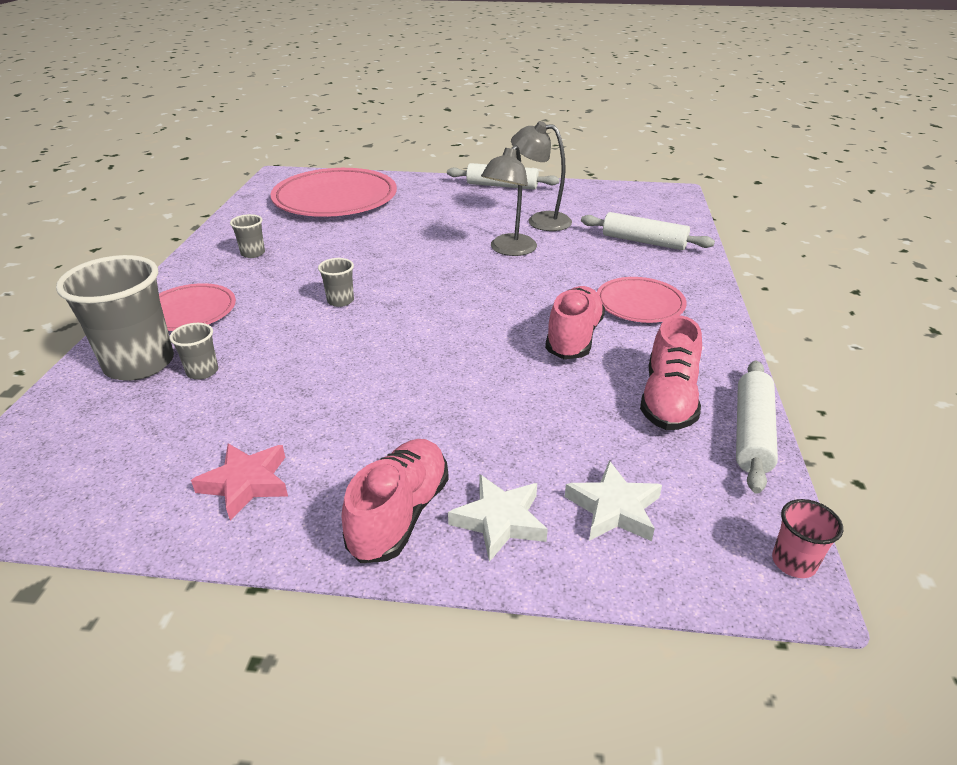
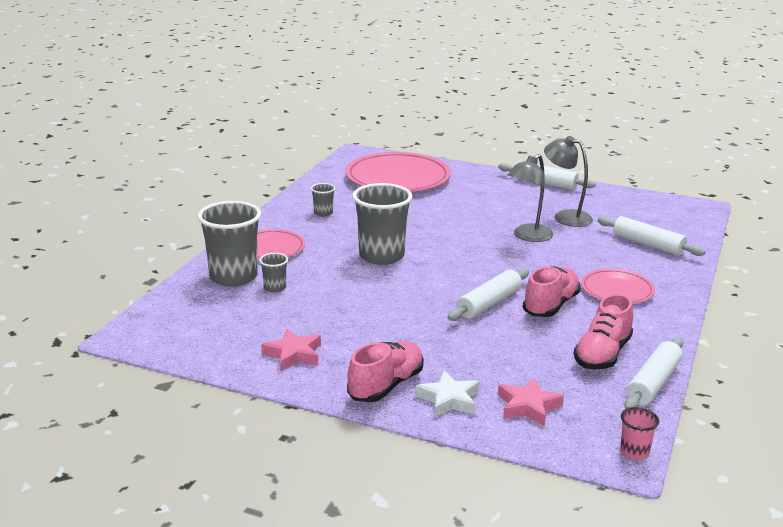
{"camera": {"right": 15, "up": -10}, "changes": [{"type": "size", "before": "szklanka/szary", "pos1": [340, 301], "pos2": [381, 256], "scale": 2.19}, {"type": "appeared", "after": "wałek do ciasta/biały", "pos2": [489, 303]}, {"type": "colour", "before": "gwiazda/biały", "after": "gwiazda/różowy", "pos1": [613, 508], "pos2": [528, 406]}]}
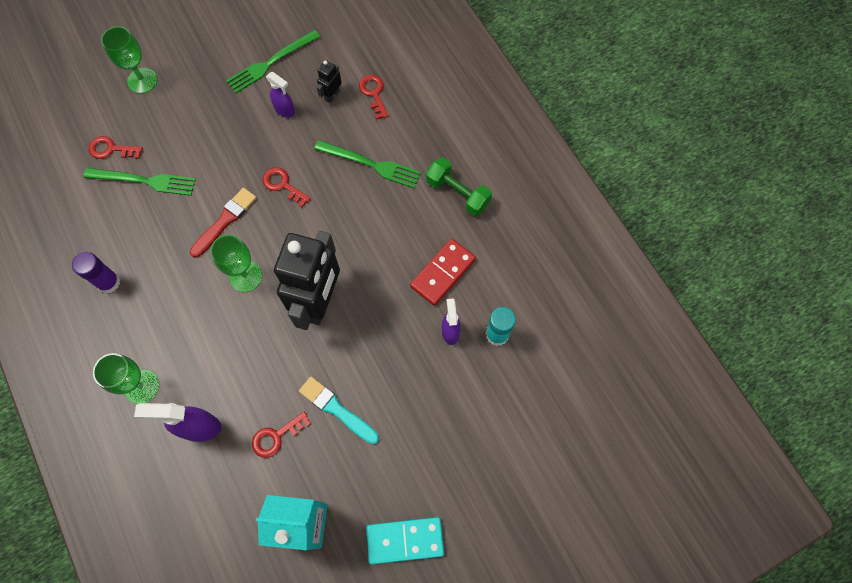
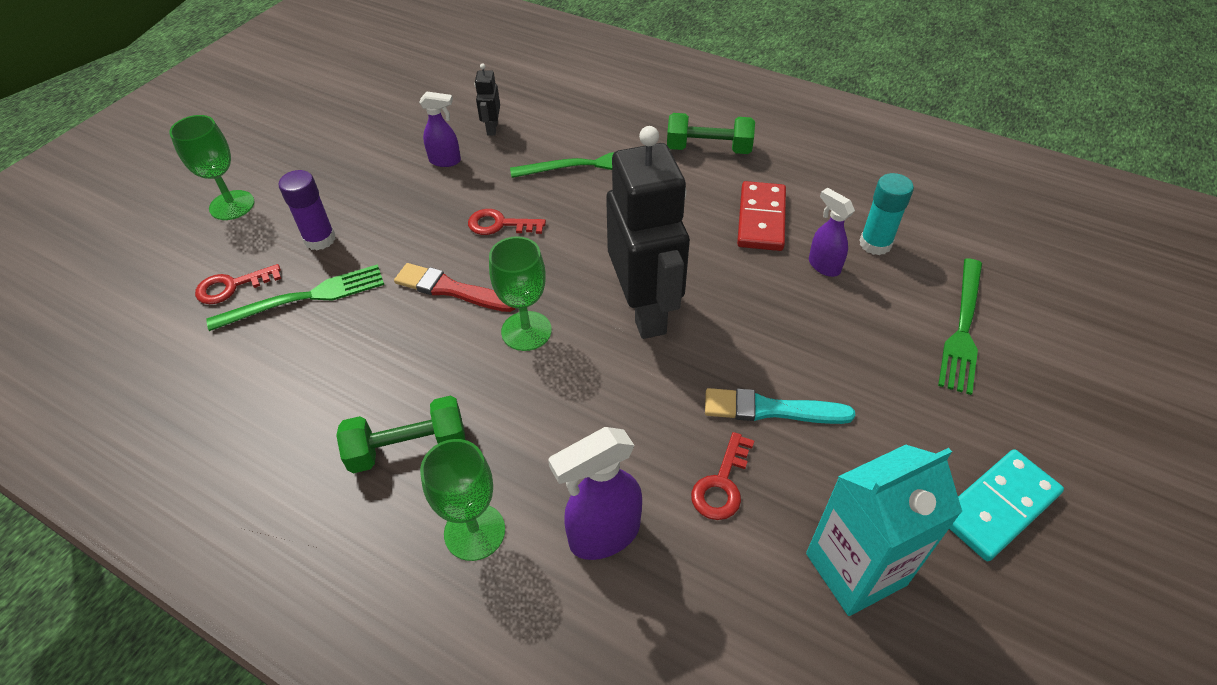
{"camera": {"right": -30, "up": -20}, "changes": [{"type": "relocated", "before": "klej w sztyfcie/fioletowy", "pos1": [109, 282], "pos2": [320, 239]}, {"type": "appeared", "after": "hantel/zielony", "pos2": [408, 448]}, {"type": "spun", "before": "pędzel/czerwony", "pos1": [224, 221], "pos2": [452, 289], "turn": -75}, {"type": "relocated", "before": "widelec/zielony", "pos1": [271, 63], "pos2": [962, 328]}, {"type": "missing", "before": "klucz/czerwony", "pos1": [374, 93]}]}
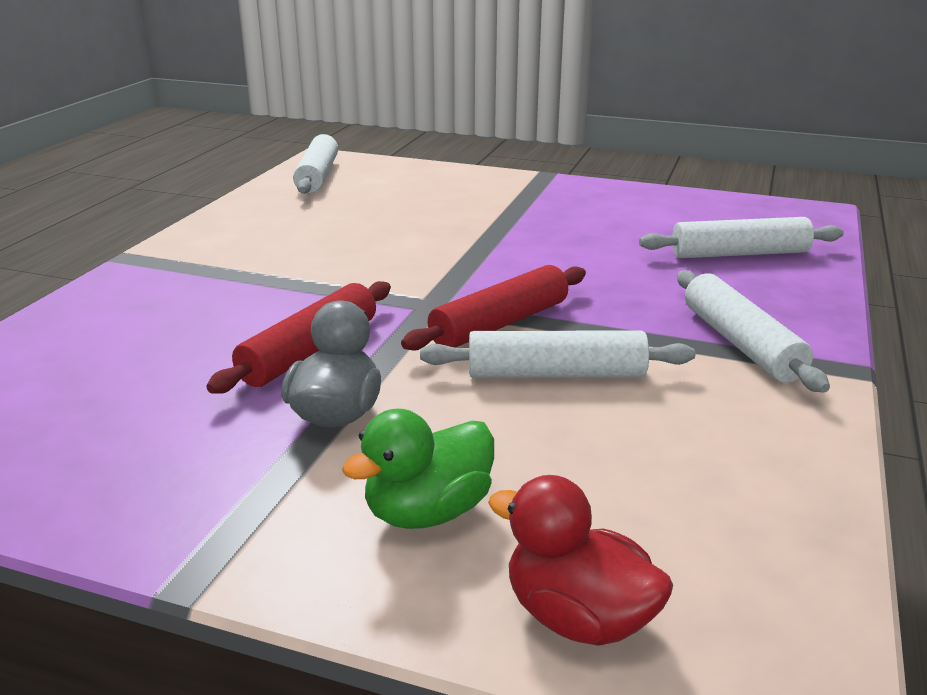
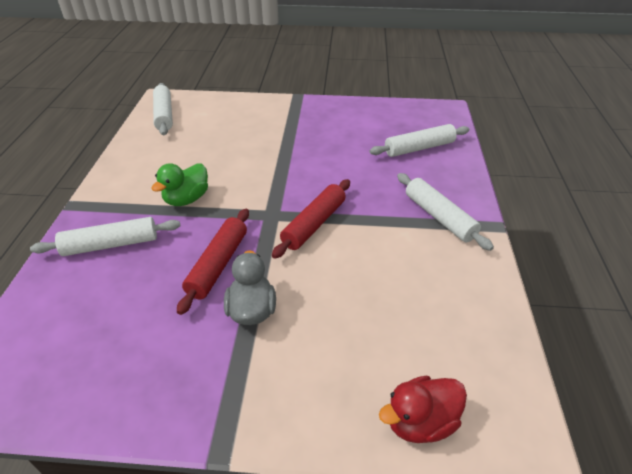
{"camera": {"right": -15, "up": 15}, "changes": [{"type": "relocated", "before": "wałek do ciasta/biały", "pos1": [556, 374], "pos2": [111, 244]}, {"type": "relocated", "before": "kaczka/zielony", "pos1": [428, 512], "pos2": [187, 199]}, {"type": "spun", "before": "kaczka/czerwony", "pos1": [578, 618], "pos2": [420, 422], "turn": -45}]}
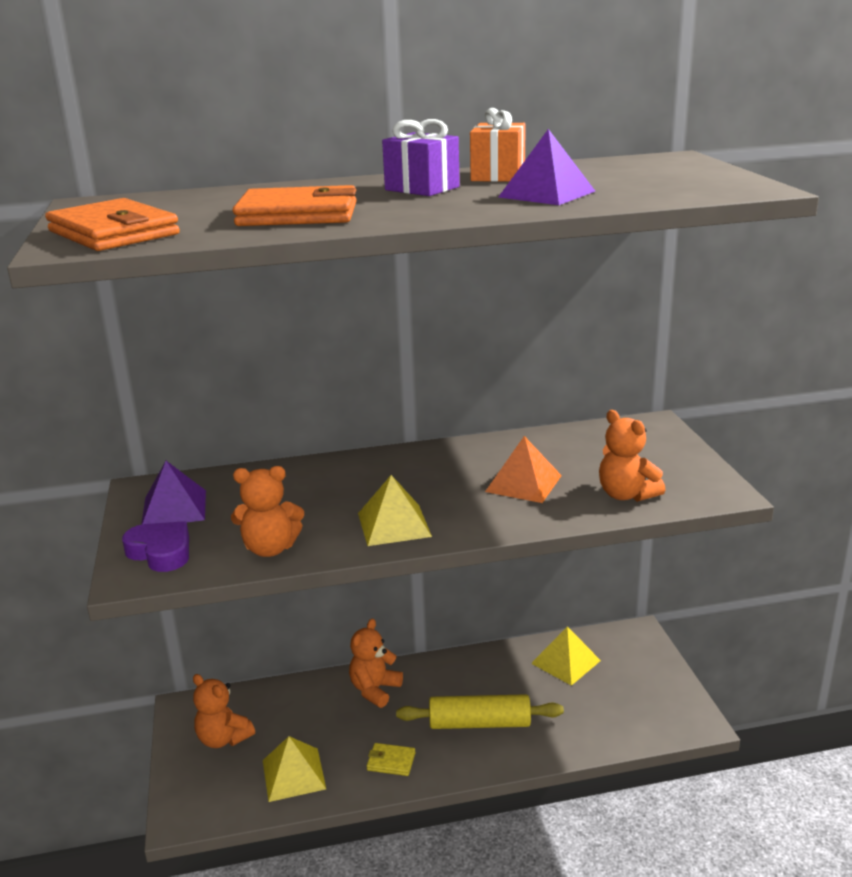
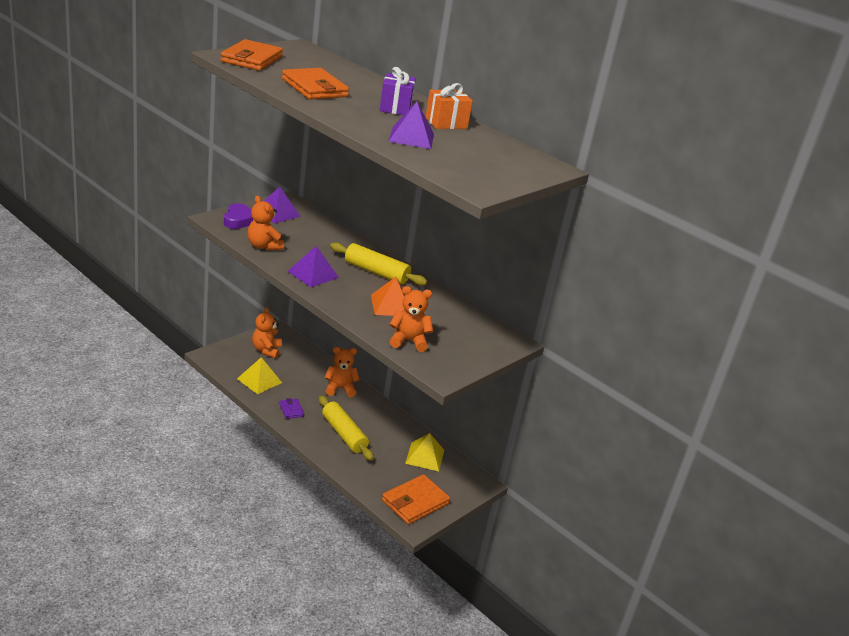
{"camera": {"right": 50, "up": 5}, "changes": [{"type": "colour", "before": "portfel/żółty", "after": "portfel/fioletowy", "pos1": [391, 762], "pos2": [291, 410]}, {"type": "colour", "before": "piramida/żółty", "after": "piramida/fioletowy", "pos1": [394, 524], "pos2": [313, 274]}, {"type": "appeared", "after": "wałek do ciasta/żółty", "pos2": [376, 272]}, {"type": "appeared", "after": "portfel/pomarańczowy", "pos2": [415, 502]}, {"type": "spun", "before": "miś/pomarańczowy", "pos1": [626, 495], "pos2": [409, 341], "turn": 75}]}
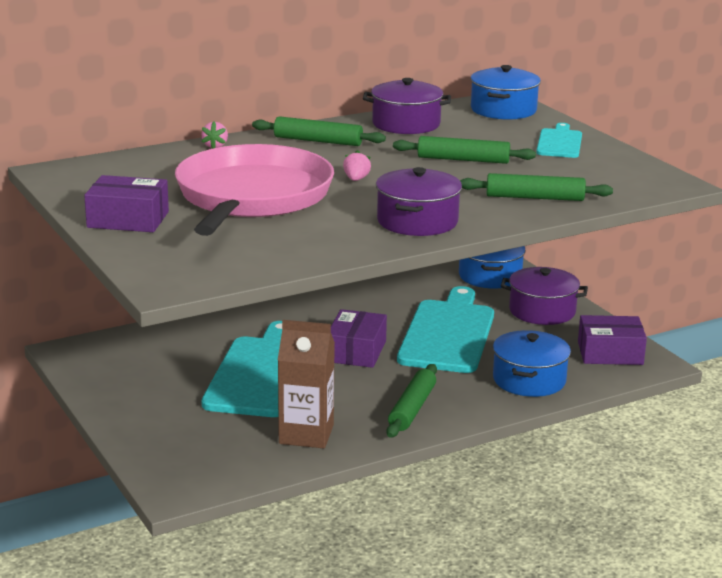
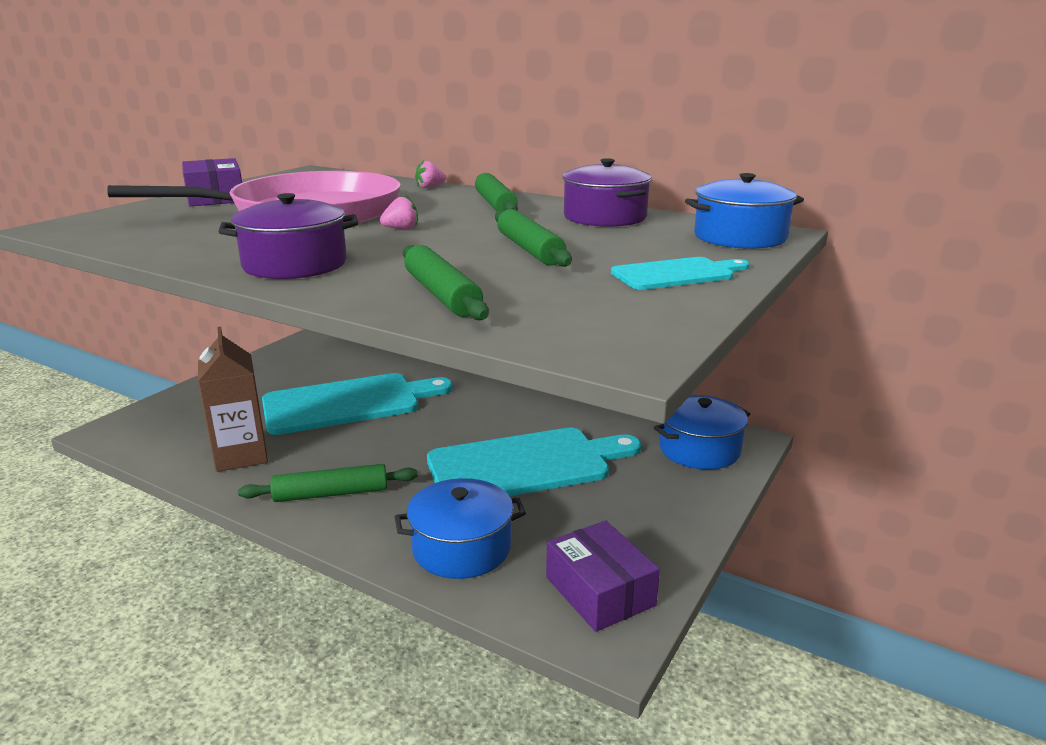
{"camera": {"right": 60, "up": 0}, "changes": [{"type": "missing", "before": "pudełko/fioletowy", "pos1": [356, 351]}, {"type": "missing", "before": "garnek/fioletowy", "pos1": [542, 311]}]}
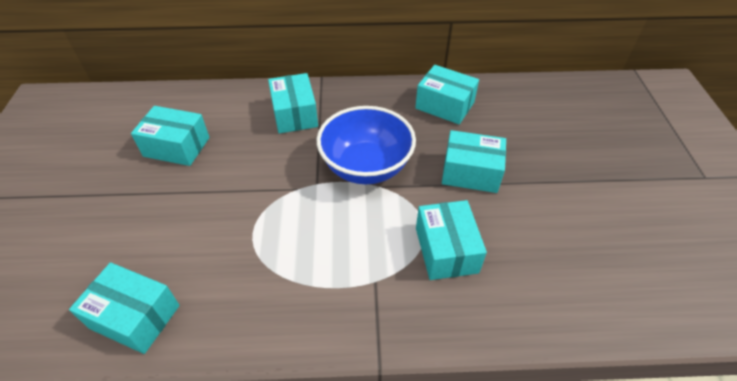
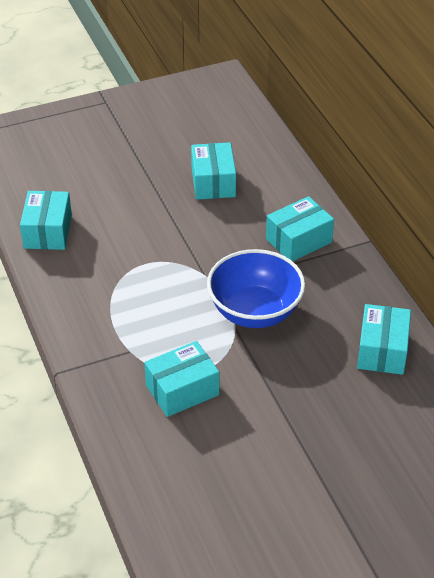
{"camera": {"right": 70, "up": -5}, "changes": [{"type": "missing", "before": "pudełko/turkusowy", "pos1": [470, 172]}]}
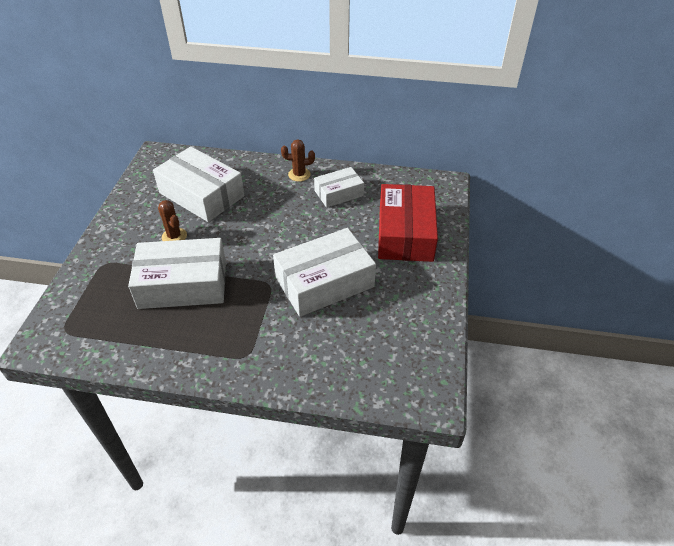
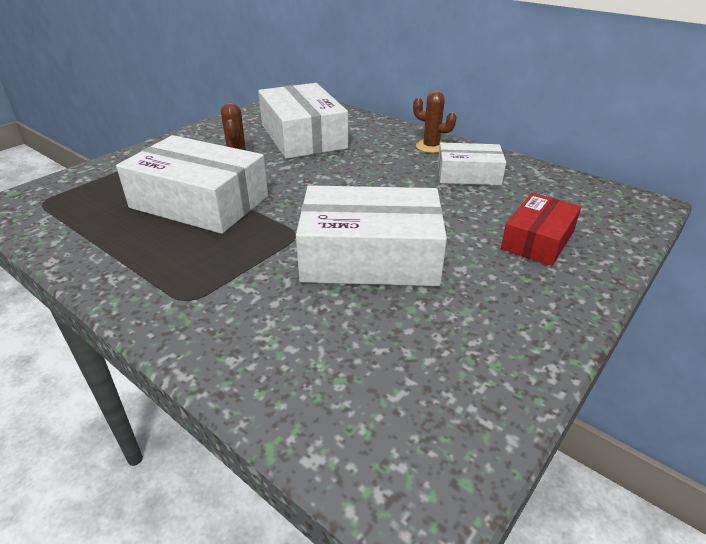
{"camera": {"right": 30, "up": -10}, "changes": [{"type": "size", "before": "pudełko/czerwony", "pos1": [405, 233], "pos2": [537, 240], "scale": 0.58}]}
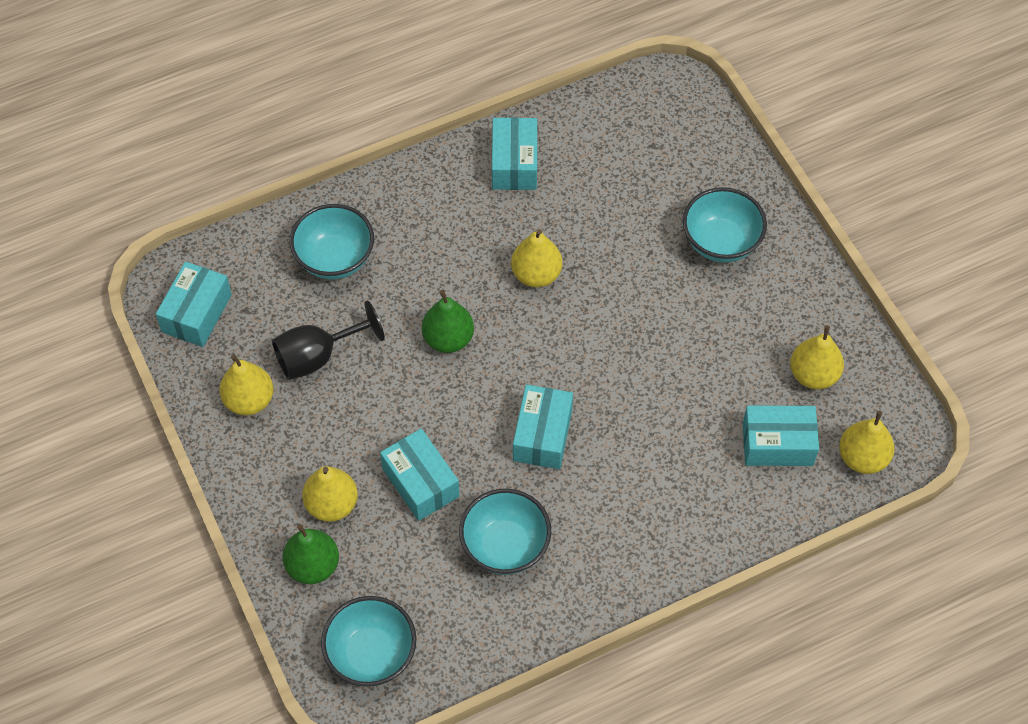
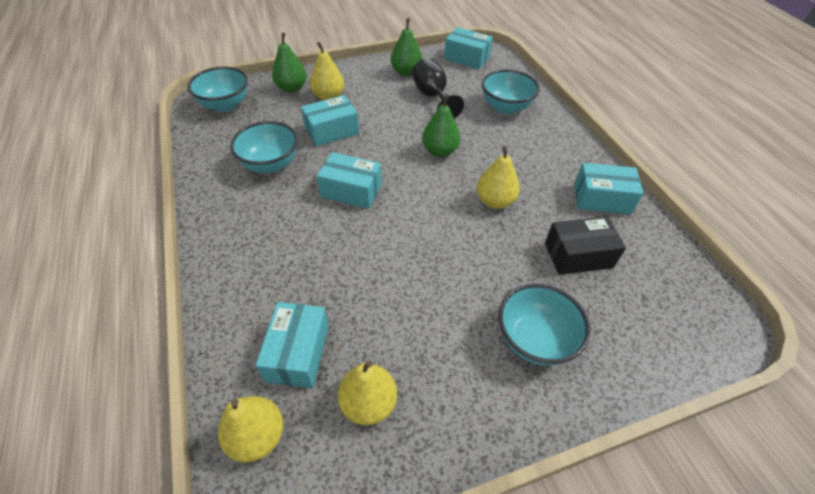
{"camera": {"right": 95, "up": -10}, "changes": [{"type": "colour", "before": "gruszka/żółty", "after": "gruszka/zielony", "pos1": [249, 400], "pos2": [406, 72]}, {"type": "appeared", "after": "pudełko/czarny", "pos2": [578, 255]}]}
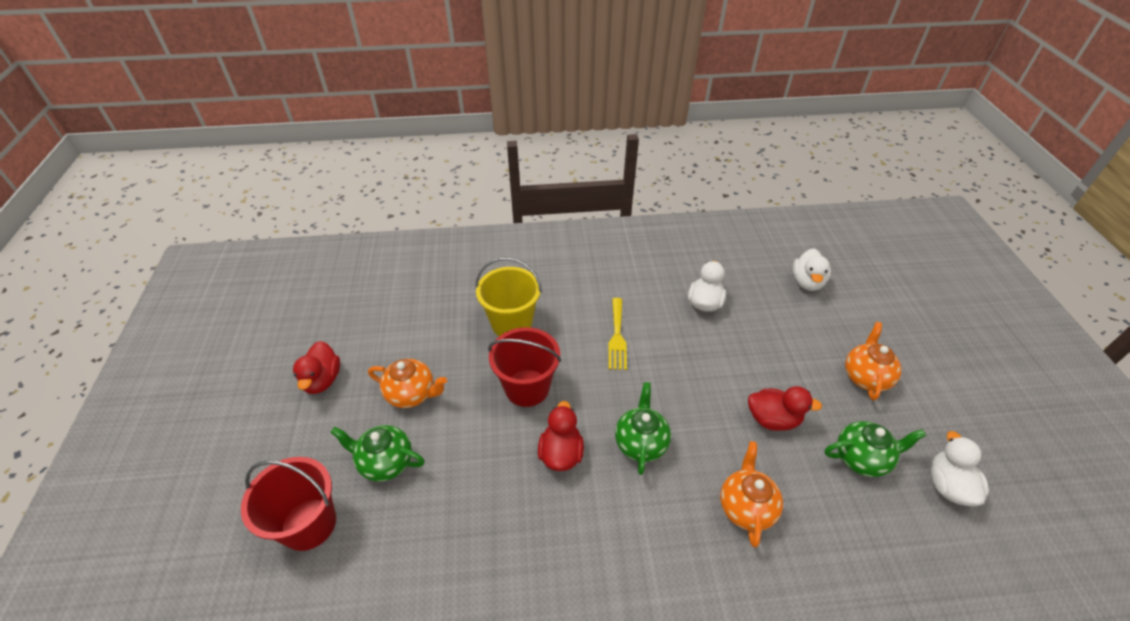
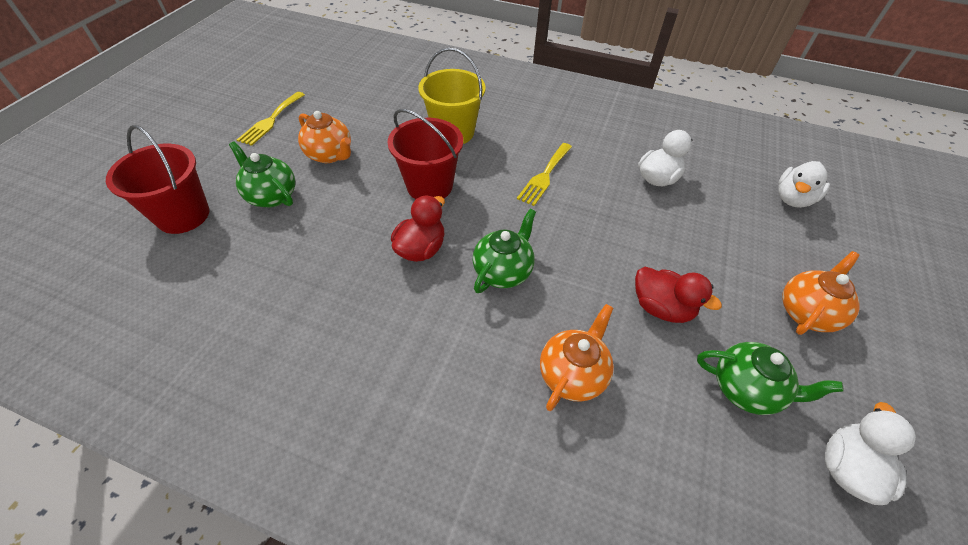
{"camera": {"right": 25, "up": 5}, "changes": [{"type": "exchanged", "before": "kaczka/czerwony", "after": "widelec/żółty", "pos1": [322, 380], "pos2": [271, 120]}]}
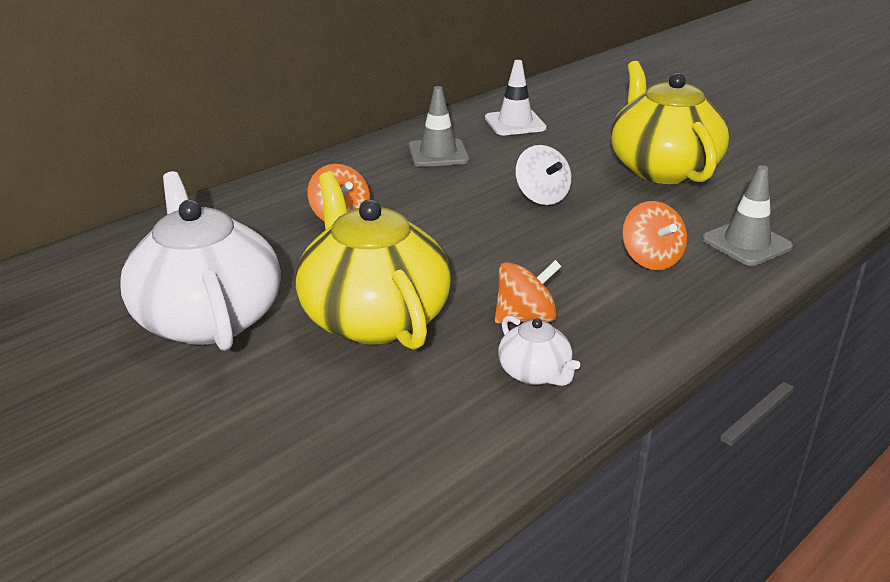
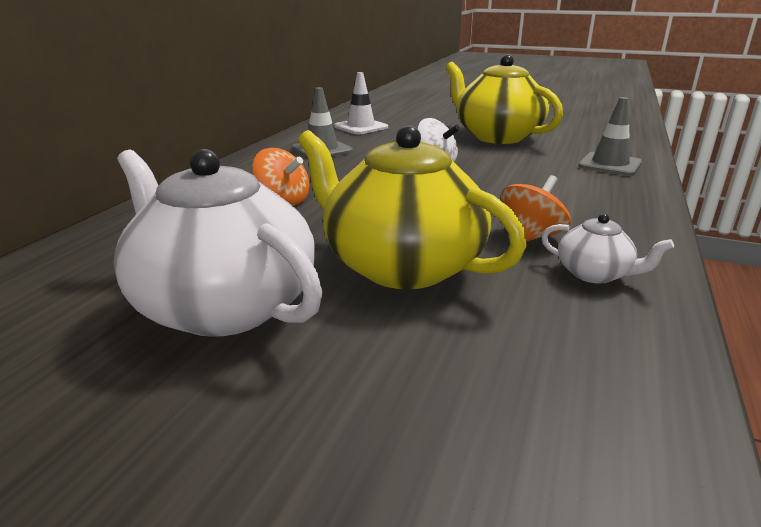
{"camera": {"right": -25, "up": -5}, "changes": [{"type": "missing", "before": "bączek/pomarańczowy", "pos1": [651, 259]}]}
